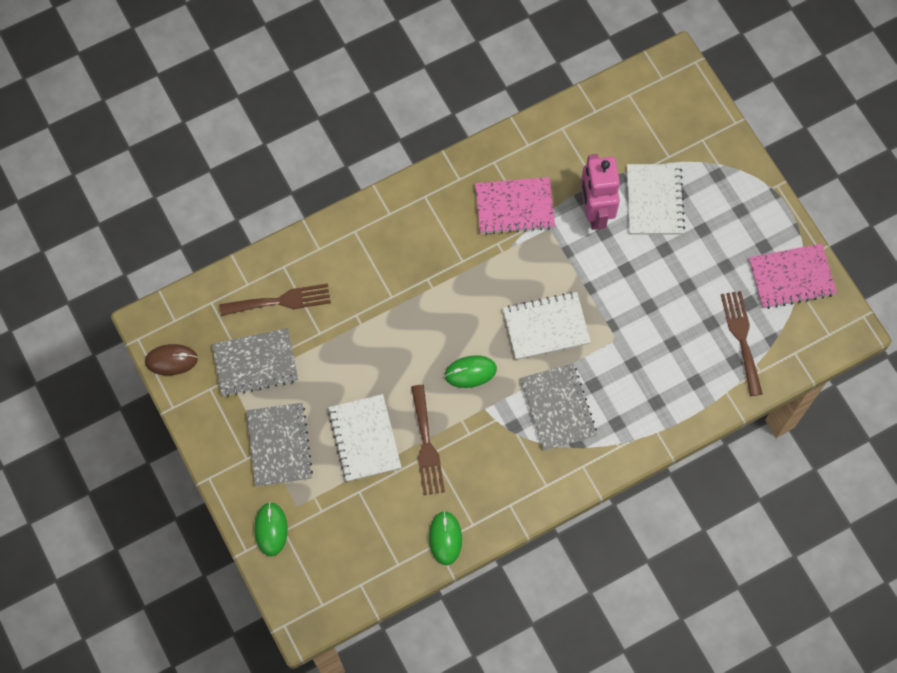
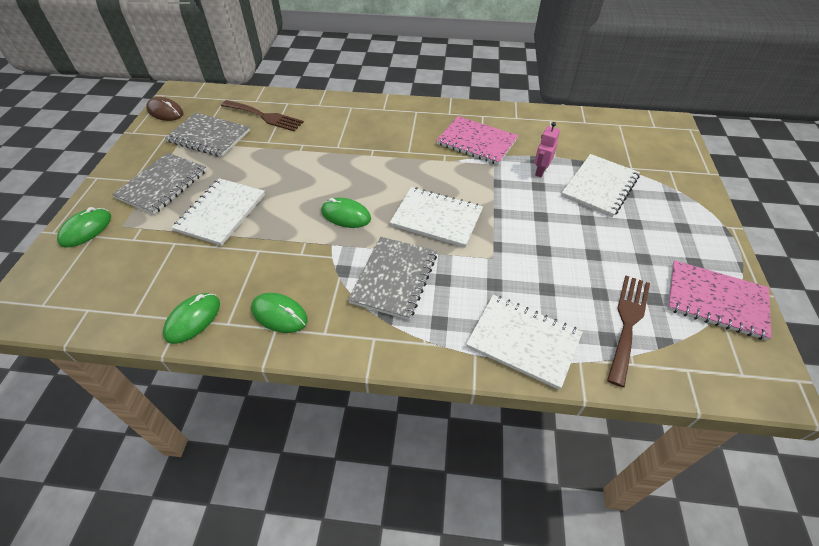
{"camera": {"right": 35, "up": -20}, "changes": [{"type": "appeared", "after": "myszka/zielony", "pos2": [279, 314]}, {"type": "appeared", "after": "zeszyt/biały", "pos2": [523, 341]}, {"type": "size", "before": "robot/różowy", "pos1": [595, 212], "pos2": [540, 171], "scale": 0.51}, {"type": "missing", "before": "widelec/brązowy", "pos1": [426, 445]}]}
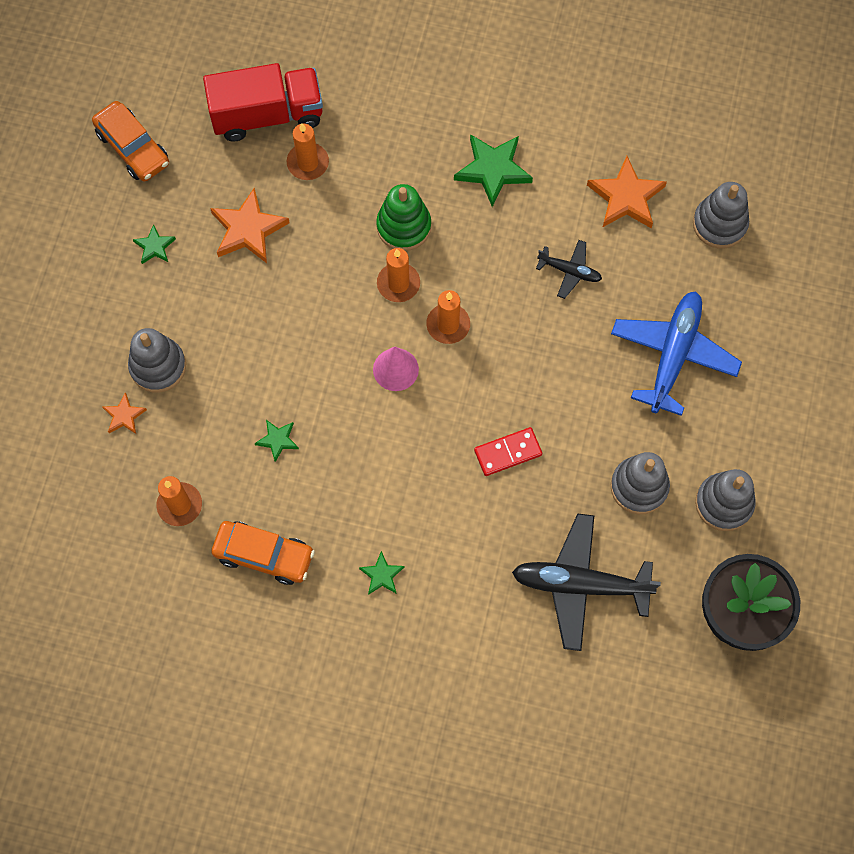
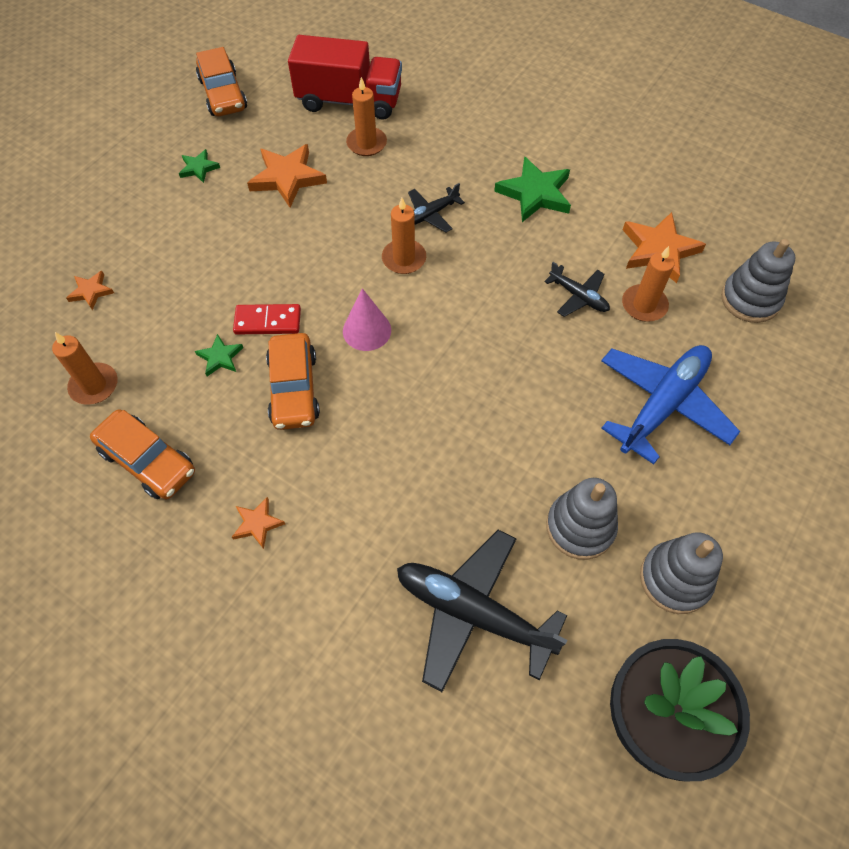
{"camera": {"right": 20, "up": -10}, "changes": [{"type": "colour", "before": "gwiazda/zielony", "after": "gwiazda/pomarańczowy", "pos1": [382, 575], "pos2": [257, 524]}, {"type": "relocated", "before": "kostka domina/czerwony", "pos1": [508, 452], "pos2": [268, 321]}, {"type": "appeared", "after": "samochód/pomarańczowy", "pos2": [294, 389]}, {"type": "exchanged", "before": "zabawka nakładanka/zielony", "after": "samolot/czarny", "pos1": [404, 226], "pos2": [430, 214]}, {"type": "relocated", "before": "świeca/pomarańczowy", "pos1": [448, 325], "pos2": [644, 305]}, {"type": "missing", "before": "zabawka nakładanka/szary", "pos1": [158, 366]}]}
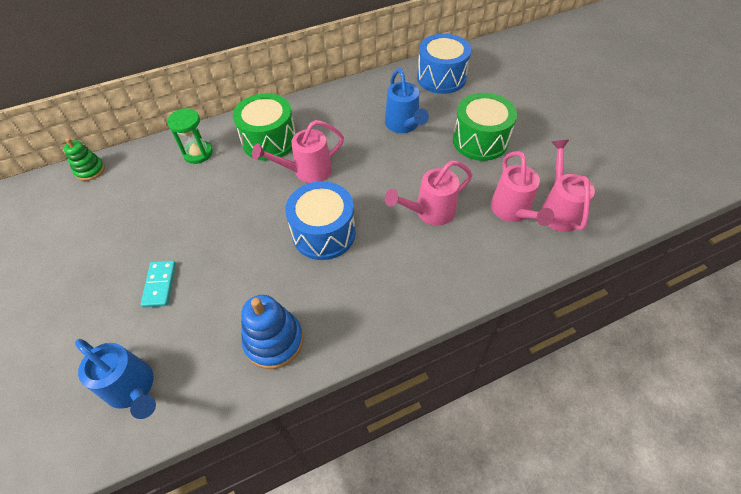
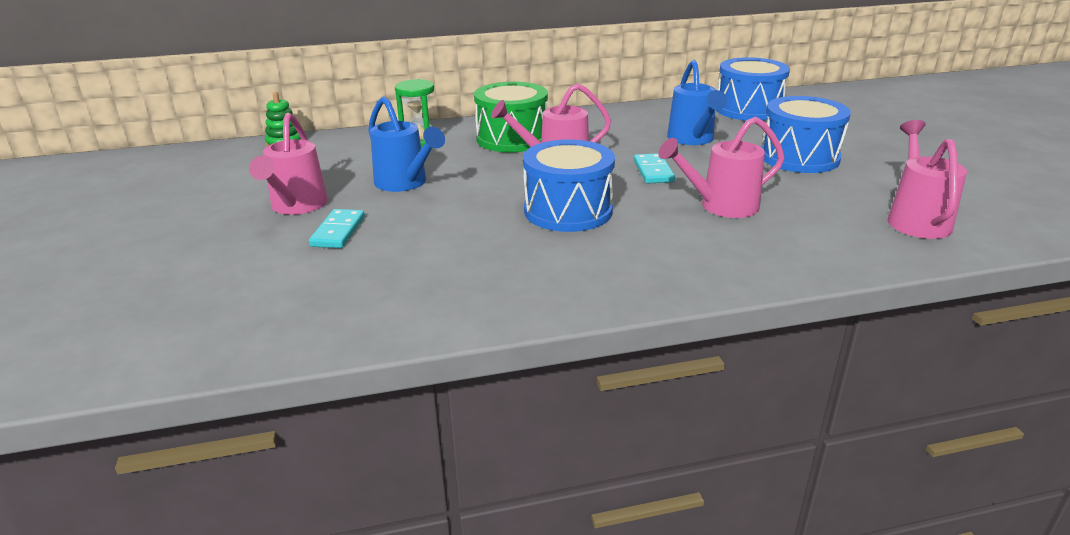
{"camera": {"right": 10, "up": -25}, "changes": [{"type": "relocated", "before": "konewka/różowy", "pos1": [513, 211], "pos2": [296, 206]}, {"type": "relocated", "before": "konewka/niebieski", "pos1": [133, 388], "pos2": [405, 183]}, {"type": "appeared", "after": "kostka domina/turkusowy", "pos2": [653, 171]}, {"type": "colour", "before": "bęben/zielony", "after": "bęben/niebieski", "pos1": [480, 140], "pos2": [799, 157]}, {"type": "missing", "before": "zabawka nakładanka/niebieski", "pos1": [274, 341]}]}
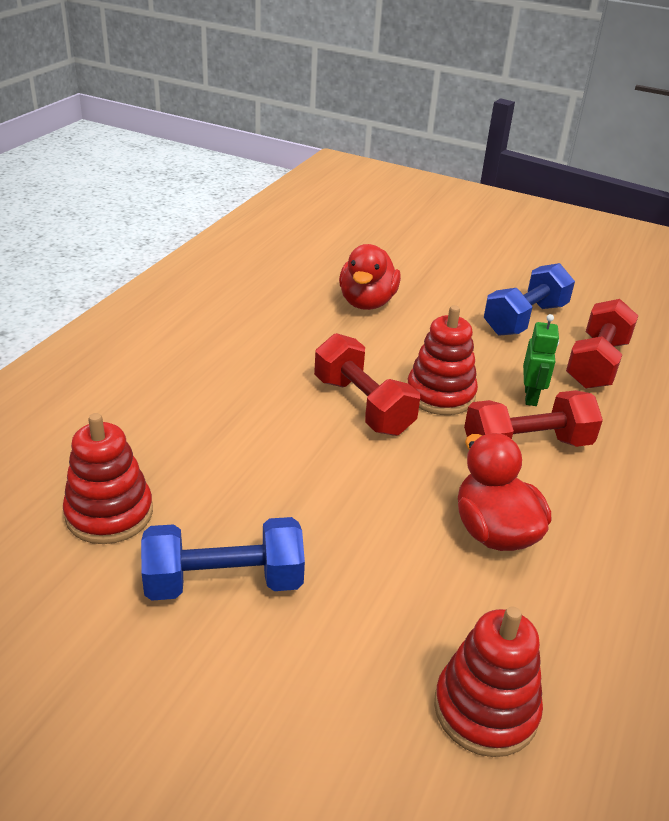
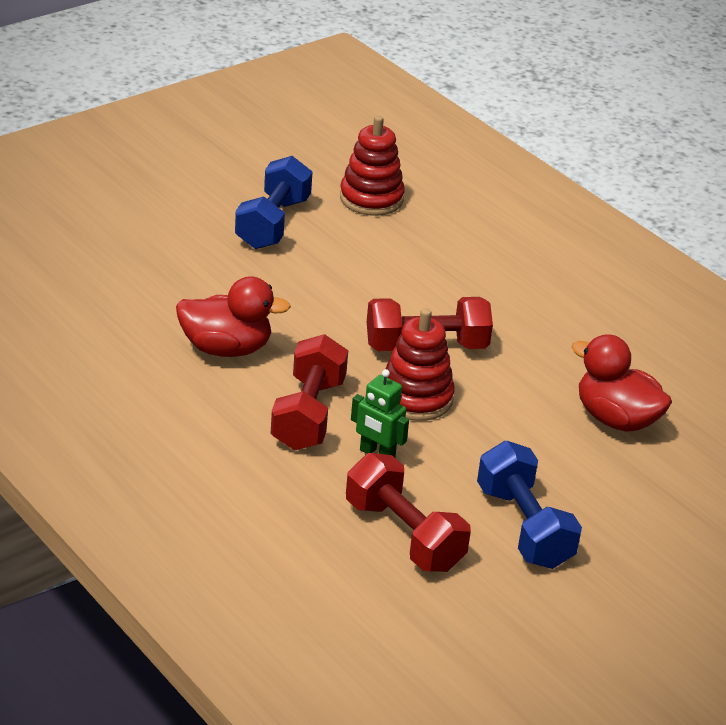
{"camera": {"right": 115, "up": 0}, "changes": [{"type": "missing", "before": "zabawka nakładanka/czerwony", "pos1": [485, 709]}]}
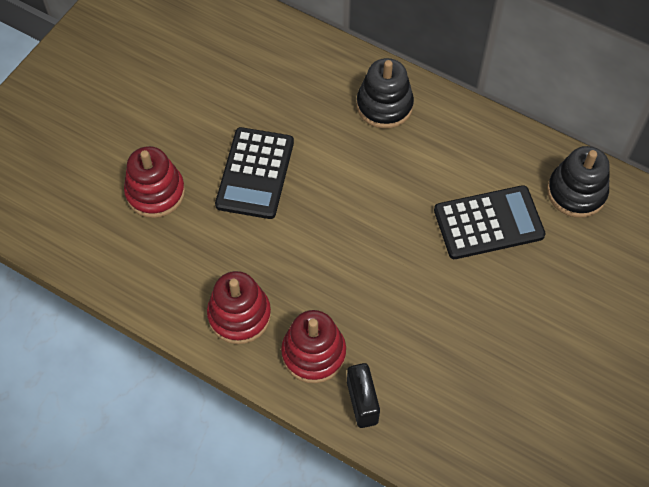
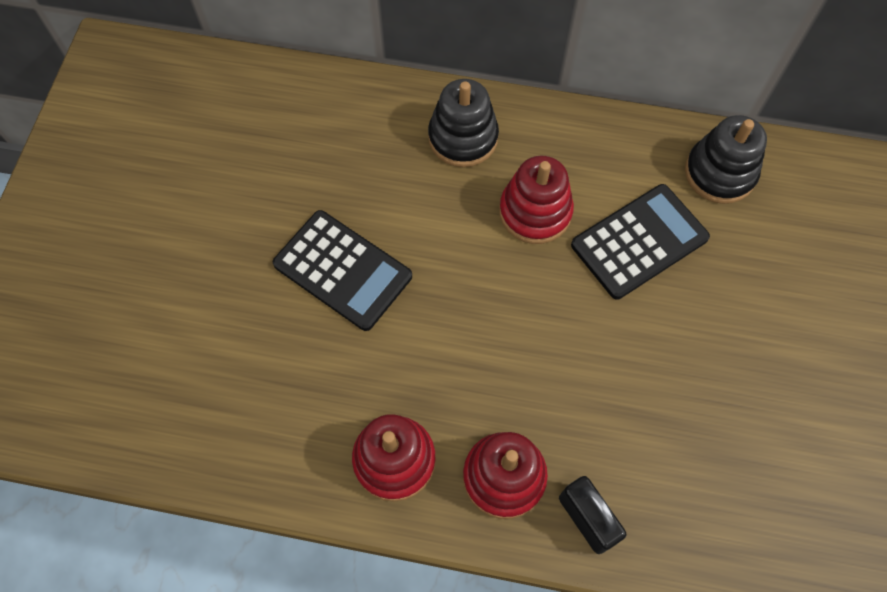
{"camera": {"right": -20, "up": 5}, "changes": [{"type": "spun", "before": "kalkulator/czarny", "pos1": [255, 173], "pos2": [342, 270], "turn": -45}, {"type": "relocated", "before": "zabawka nakładanka/czerwony", "pos1": [155, 192], "pos2": [535, 212]}]}
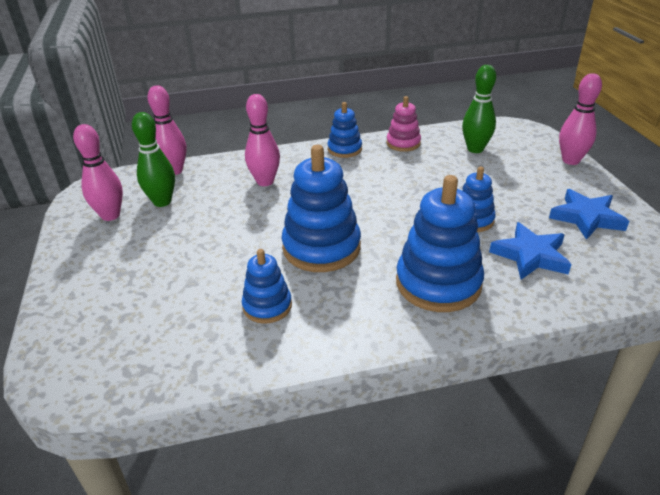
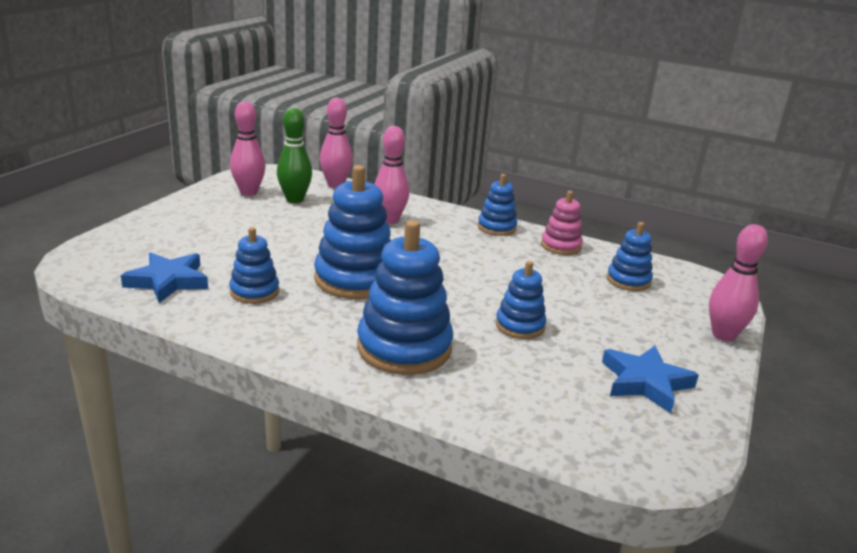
{"camera": {"right": 35, "up": -10}, "changes": [{"type": "relocated", "before": "gwiazda/niebieski", "pos1": [530, 255], "pos2": [168, 281]}, {"type": "exchanged", "before": "kręgiel/zielony", "after": "zabawka nakładanka/niebieski", "pos1": [475, 149], "pos2": [628, 280]}]}
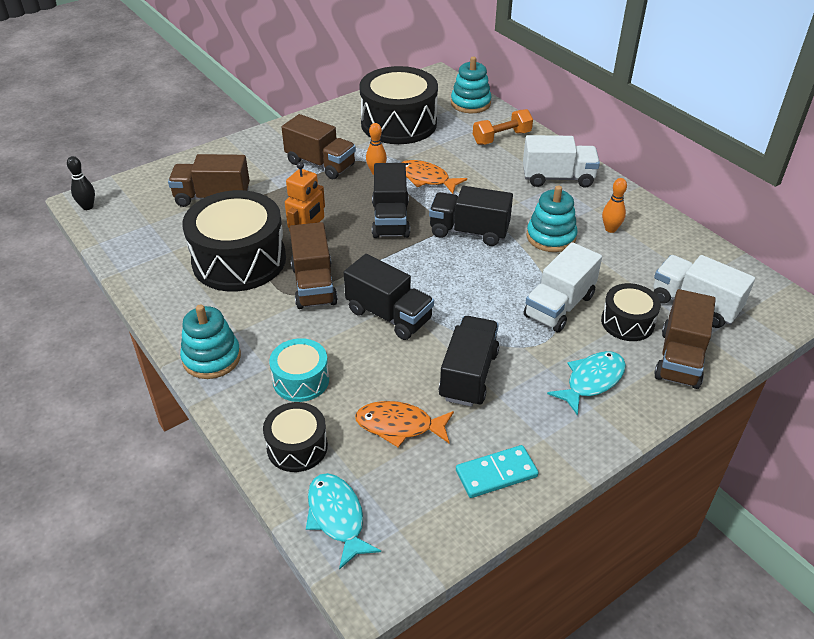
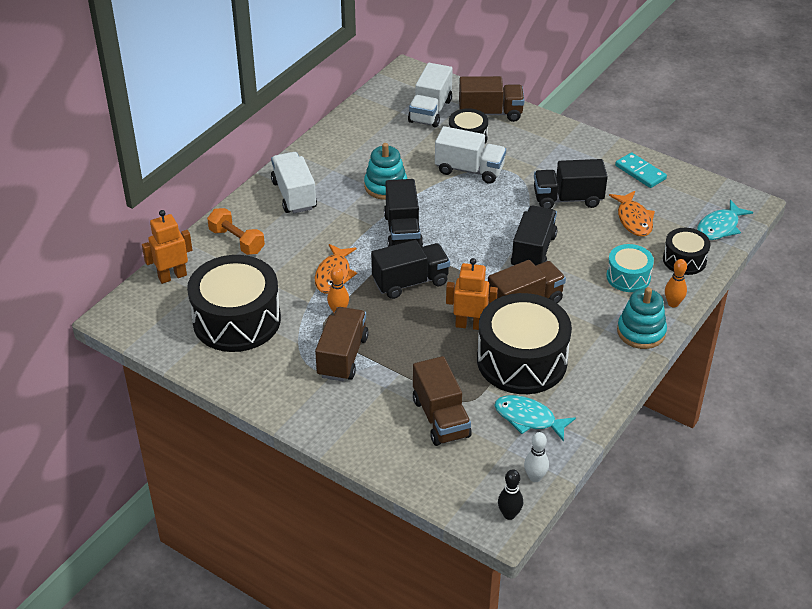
{"camera": {"right": -110, "up": 0}, "changes": [{"type": "exchanged", "before": "zabawka nakładanka/turkusowy", "after": "robot/pomarańczowy", "pos1": [470, 103], "pos2": [172, 276]}, {"type": "relocated", "before": "ryba/turkusowy", "pos1": [592, 381], "pos2": [528, 418]}, {"type": "appeared", "after": "kręgiel/biały", "pos2": [535, 477]}, {"type": "relocated", "before": "kręgiel/pomarańczowy", "pos1": [610, 229], "pos2": [673, 303]}]}
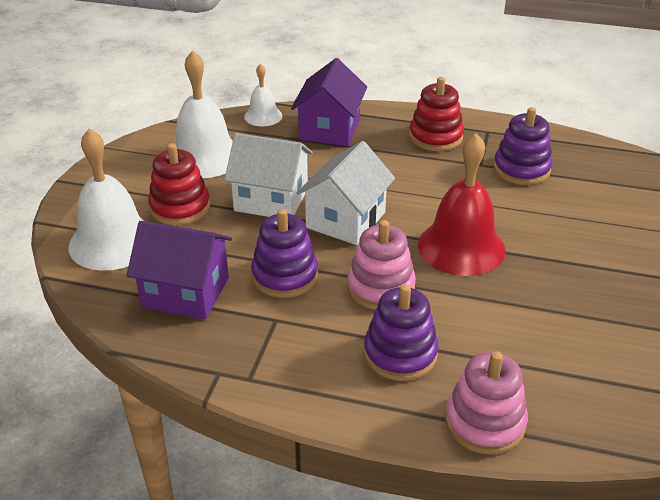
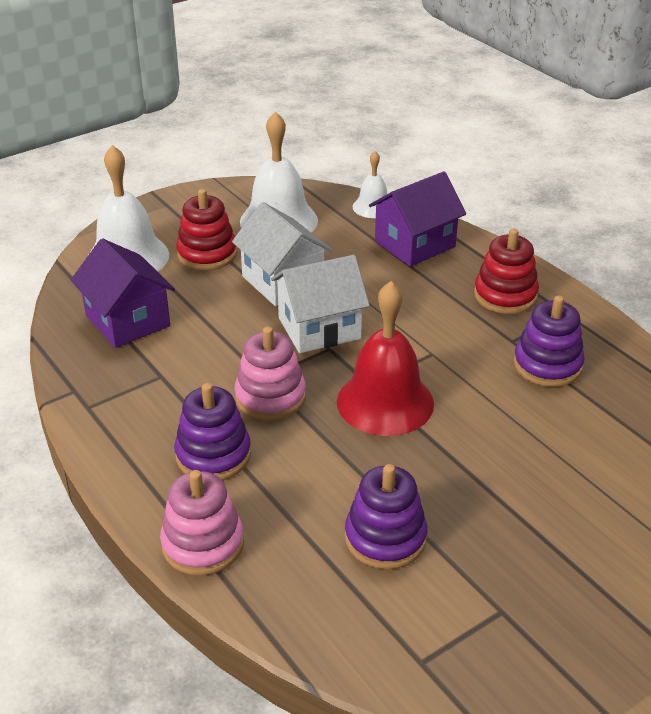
{"camera": {"right": 40, "up": 0}, "changes": [{"type": "relocated", "before": "zabawka nakładanka/fioletowy", "pos1": [285, 276], "pos2": [385, 538]}]}
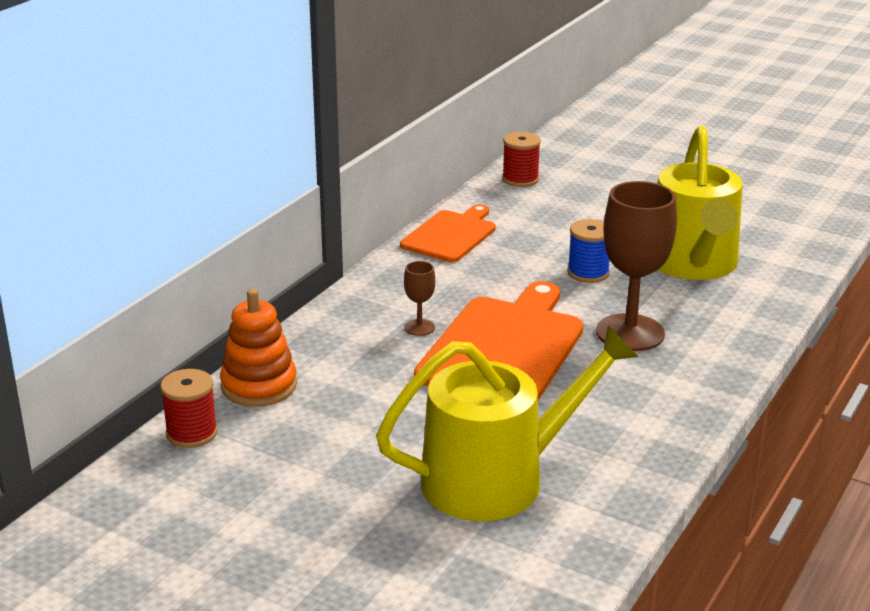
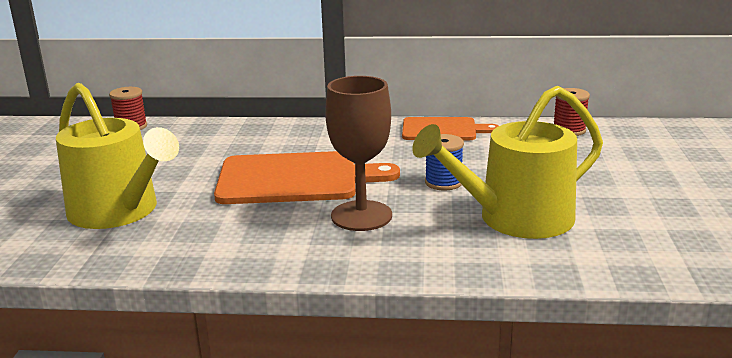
{"camera": {"right": 65, "up": -5}, "changes": [{"type": "missing", "before": "zabawka nakładanka/pomarańczowy", "pos1": [259, 386]}, {"type": "missing", "before": "kielich/brązowy", "pos1": [419, 327]}]}
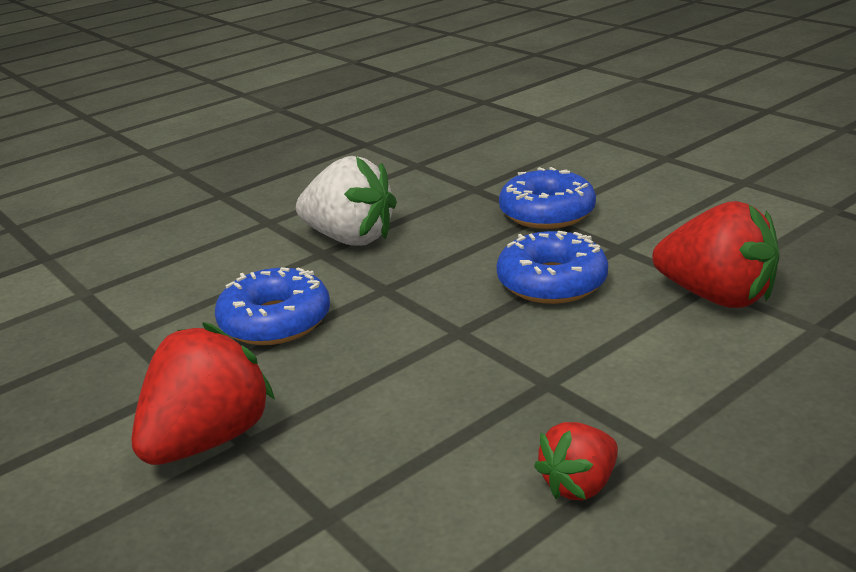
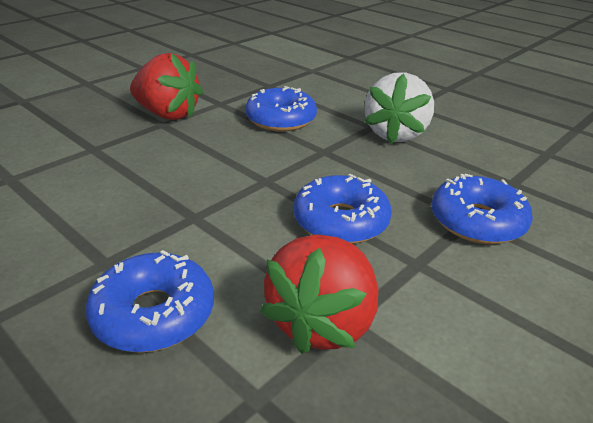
{"camera": {"right": 80, "up": 5}, "changes": [{"type": "appeared", "after": "donut/niebieski", "pos2": [154, 314]}, {"type": "missing", "before": "truskawka/czerwony", "pos1": [579, 485]}]}
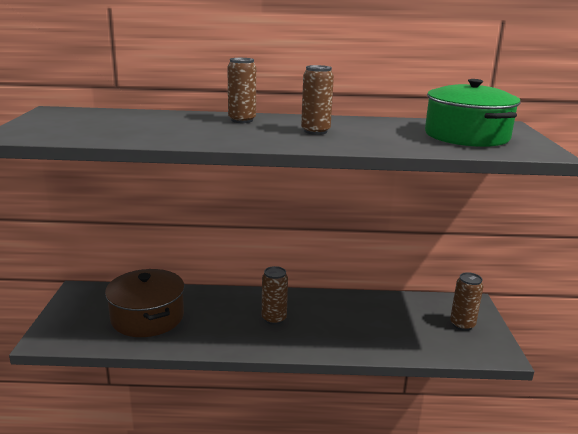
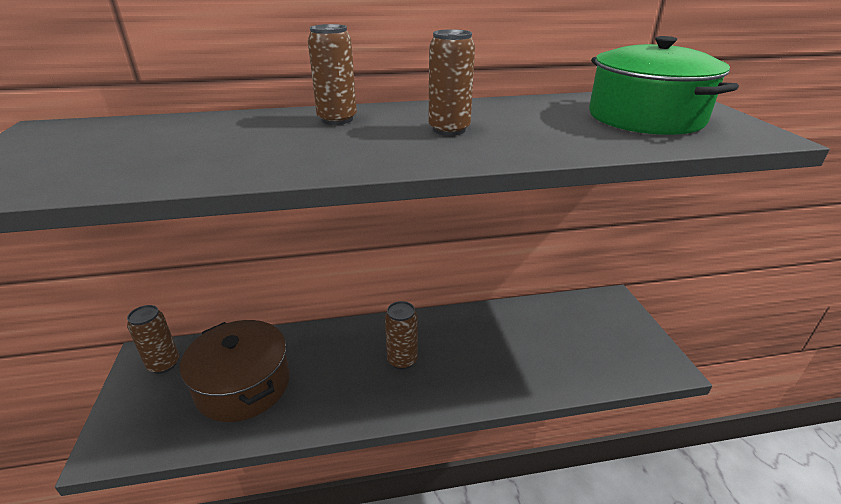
{"camera": {"right": -10, "up": 10}, "changes": [{"type": "relocated", "before": "puszka/brązowy", "pos1": [462, 324], "pos2": [164, 364]}]}
